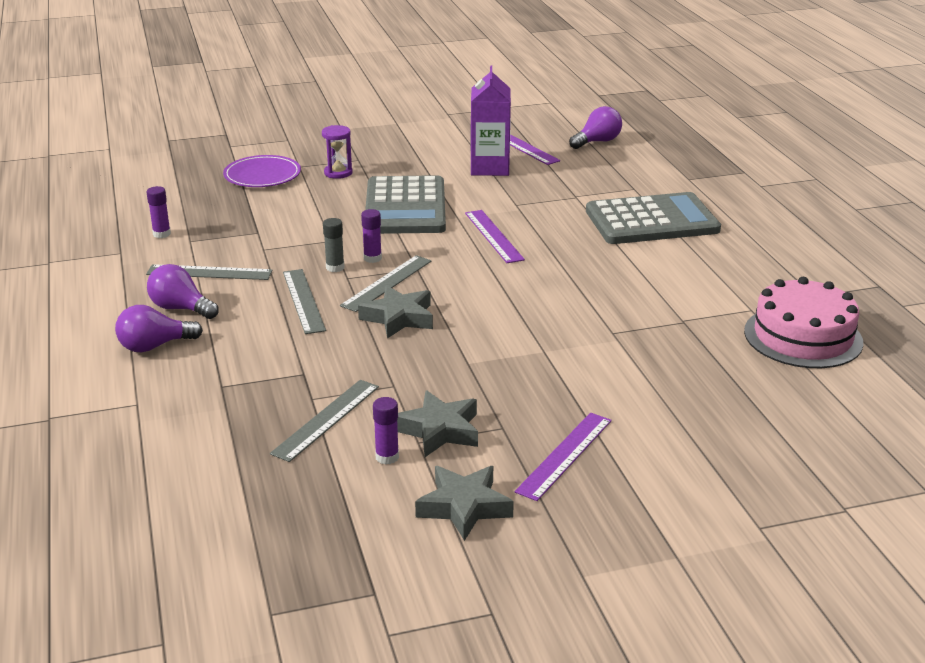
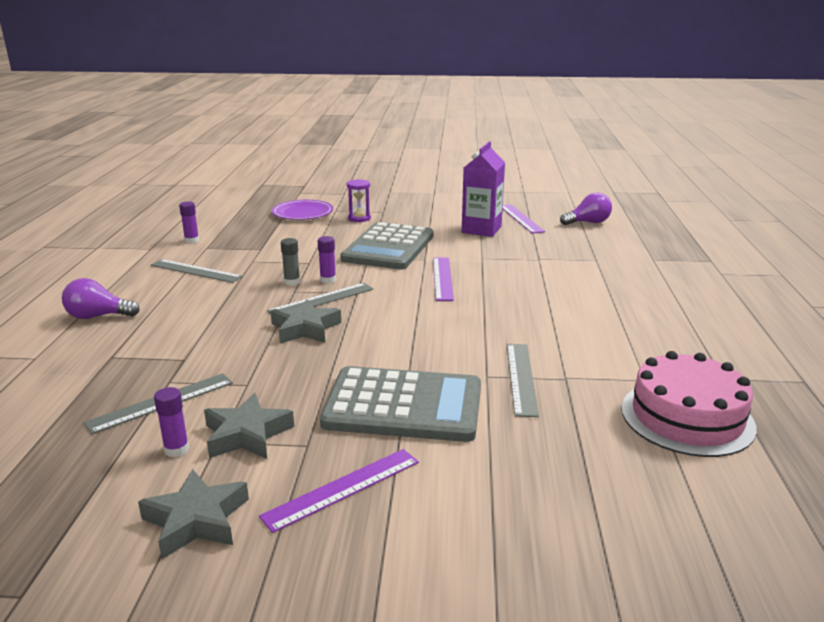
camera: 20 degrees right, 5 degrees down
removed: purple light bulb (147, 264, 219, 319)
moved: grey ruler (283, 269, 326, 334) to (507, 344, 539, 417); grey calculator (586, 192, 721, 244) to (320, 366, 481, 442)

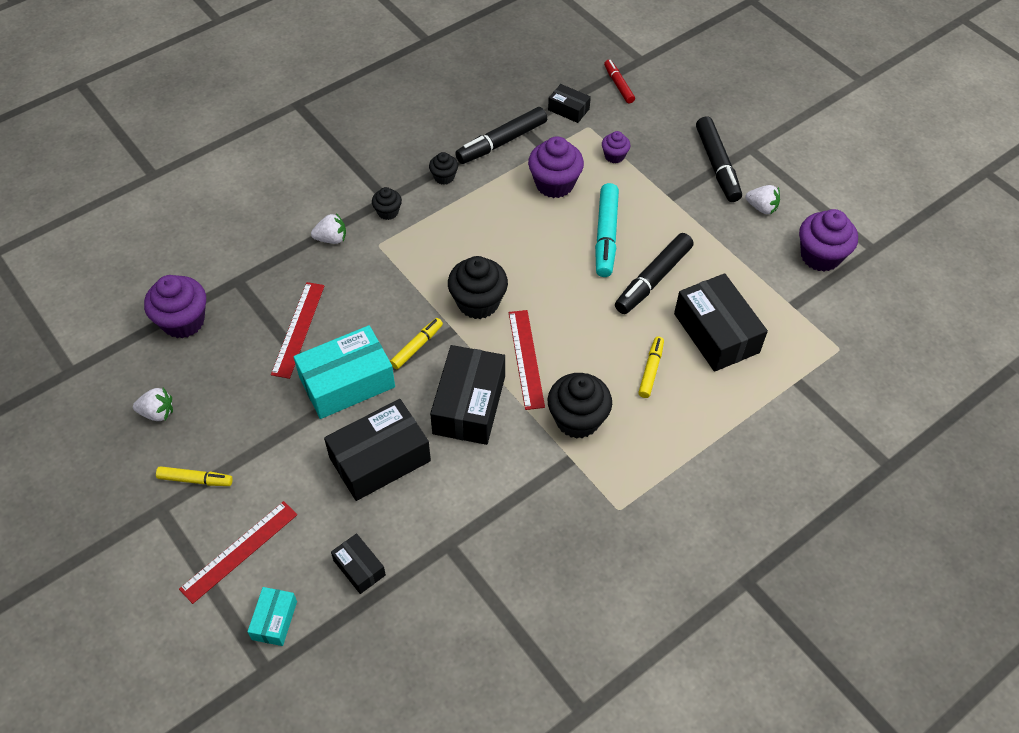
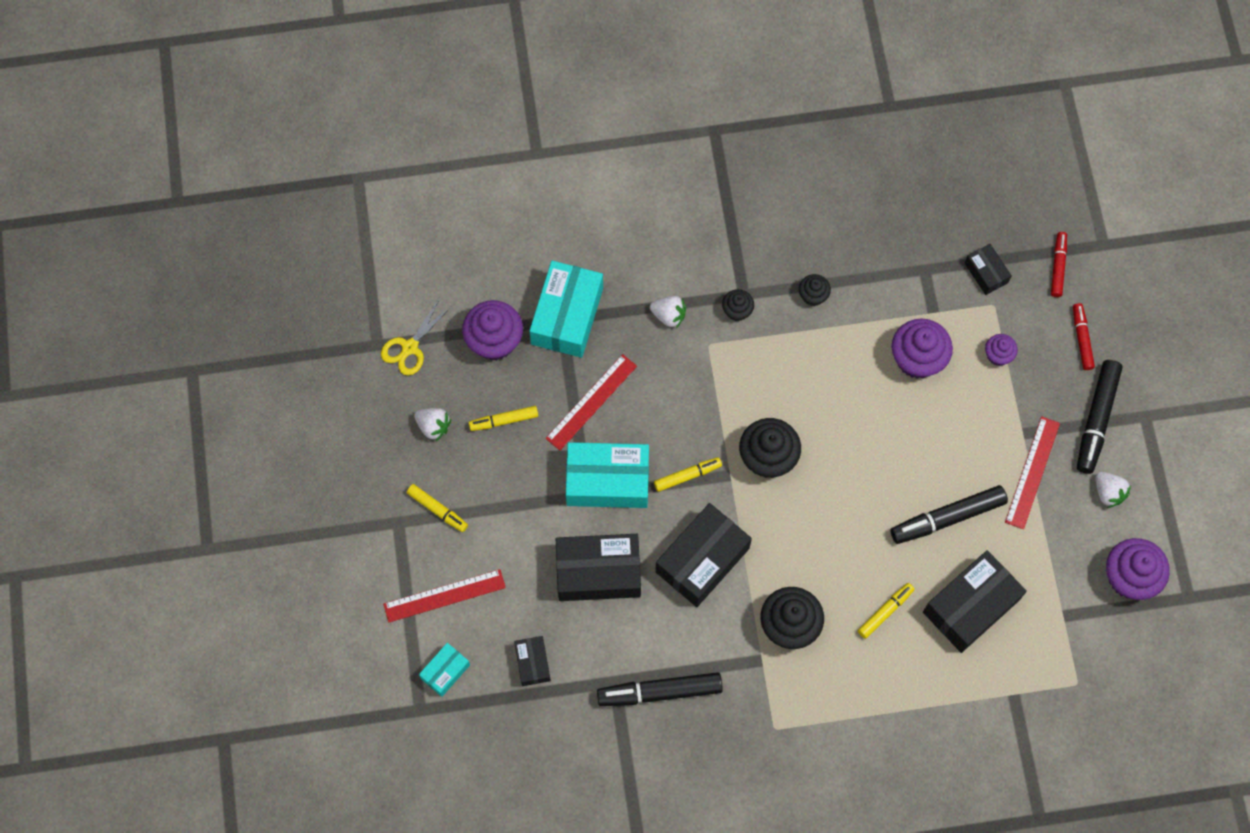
camera: 30 degrees right, 15 degrees up
removed: turquoise marker (595, 183, 619, 277)
added: yellow scissors (381, 298, 452, 376); yellow marker (469, 406, 538, 431); turquoise box (529, 261, 603, 358); red marker (1073, 303, 1095, 370)
moved: black marker (455, 107, 547, 164) to (597, 672, 723, 706); red ruler (509, 310, 545, 410) to (1005, 417, 1060, 529)
turned: black box (674, 273, 768, 372) = (923, 550, 1027, 653) 45 degrees clockwise

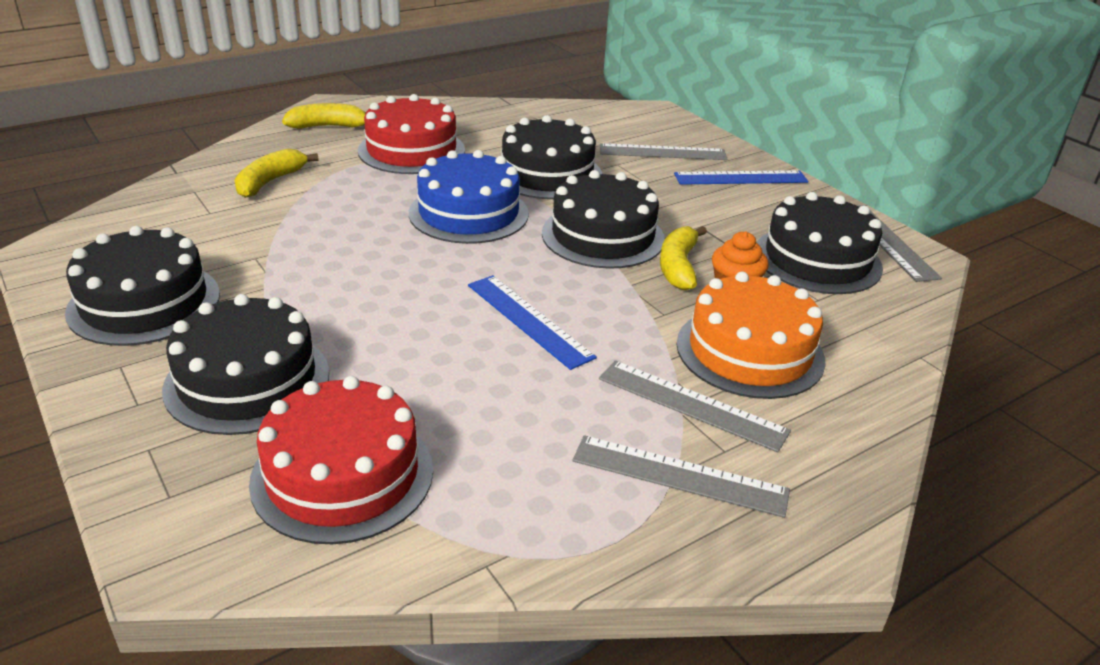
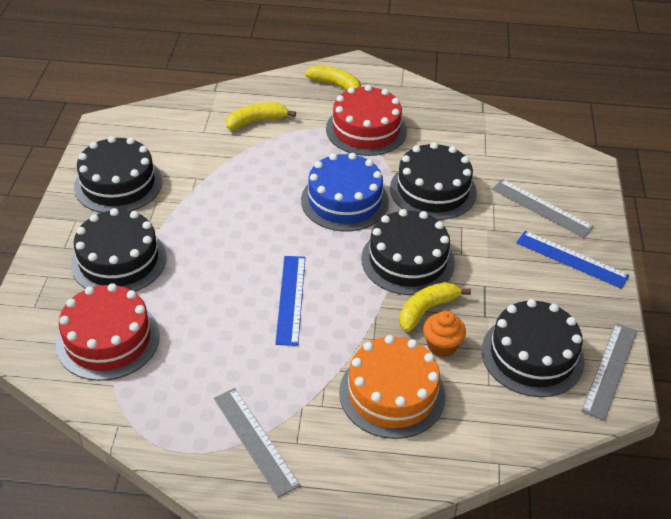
camera: 40 degrees right, 10 degrees up
removed: grey ruler (599, 360, 791, 452)

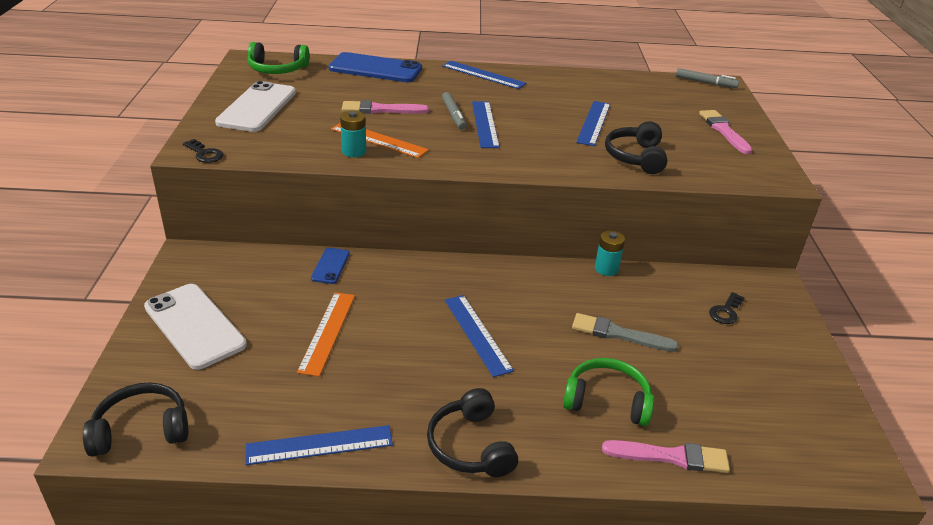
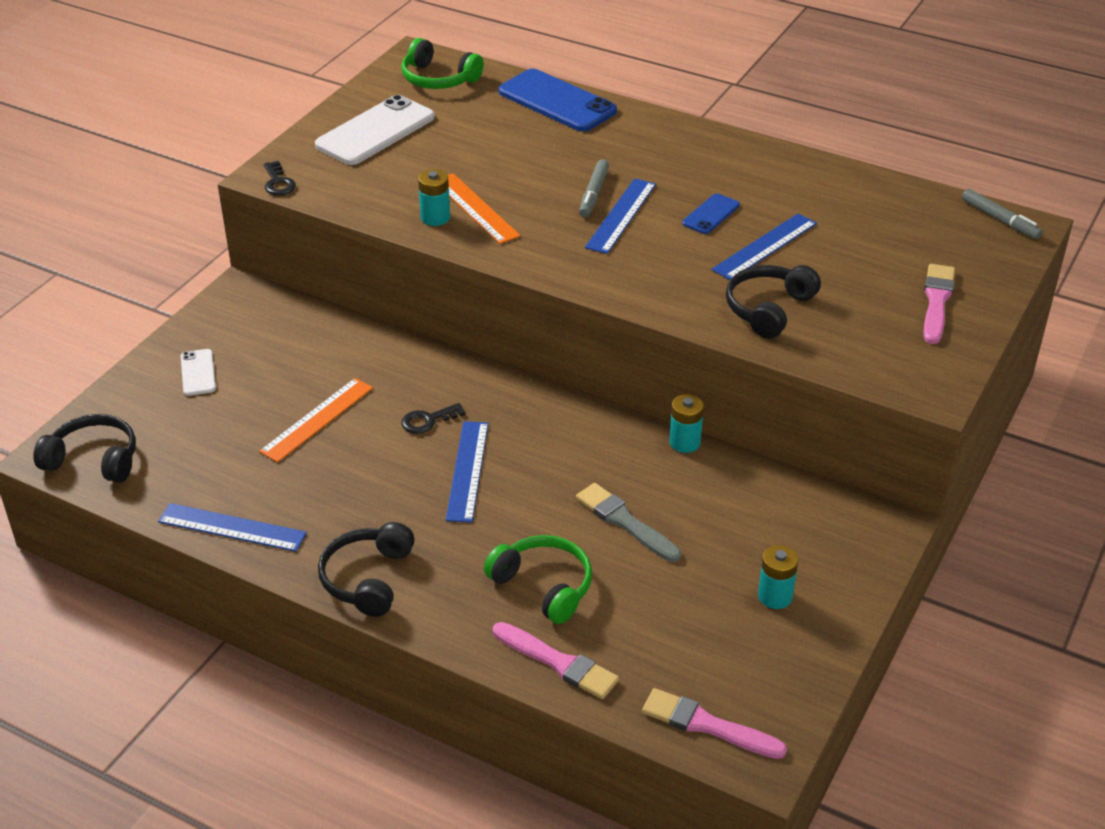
camera: 30 degrees right, 5 degrees up
removed: blue ruler (442, 61, 526, 89)
added: turquoise battery (758, 545, 798, 609)
moved: blue phone (311, 248, 350, 284) to (682, 193, 740, 234); pink brush (342, 100, 429, 114) to (642, 688, 787, 759); black key (709, 292, 745, 324) to (401, 403, 466, 434)
resized: white phone (144, 284, 247, 370) = (181, 349, 216, 396) x0.50

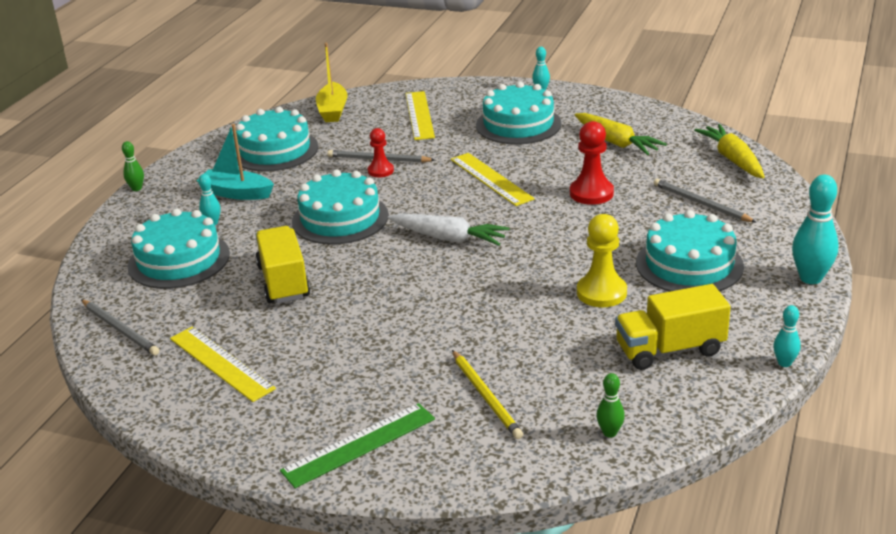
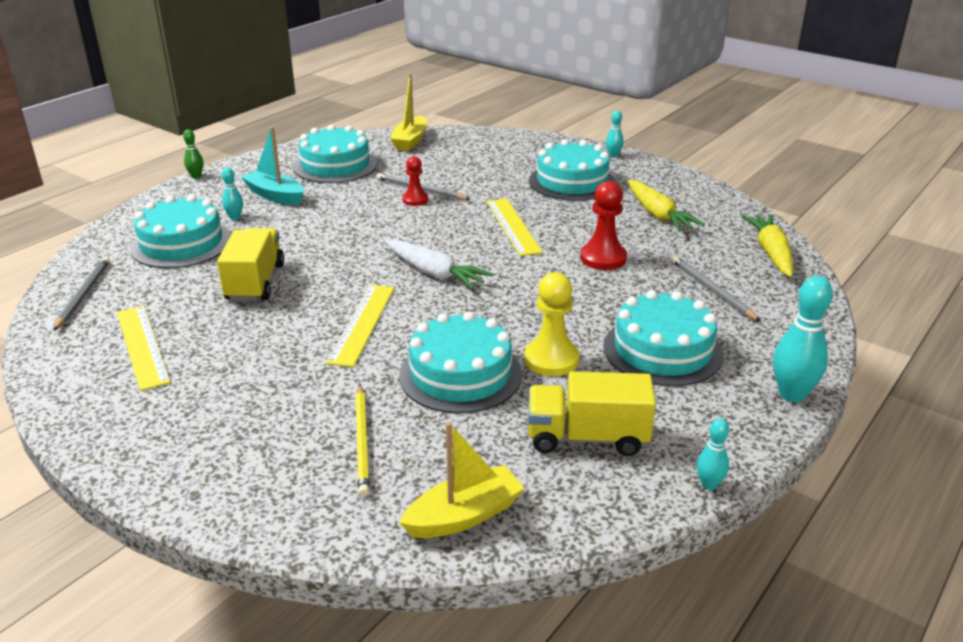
camera: 15 degrees right, 0 degrees up
removed: green ruler (280, 403, 435, 488)
moved: turquoise cake (292, 170, 389, 245) to (399, 311, 522, 414); yellow ruler (405, 91, 435, 140) to (326, 285, 394, 367)
replaced: green bowling pin (597, 373, 625, 438) to yellow boat (399, 422, 524, 538)
turned: grey pencil (81, 299, 159, 355) = (53, 257, 110, 331) 150 degrees counterclockwise

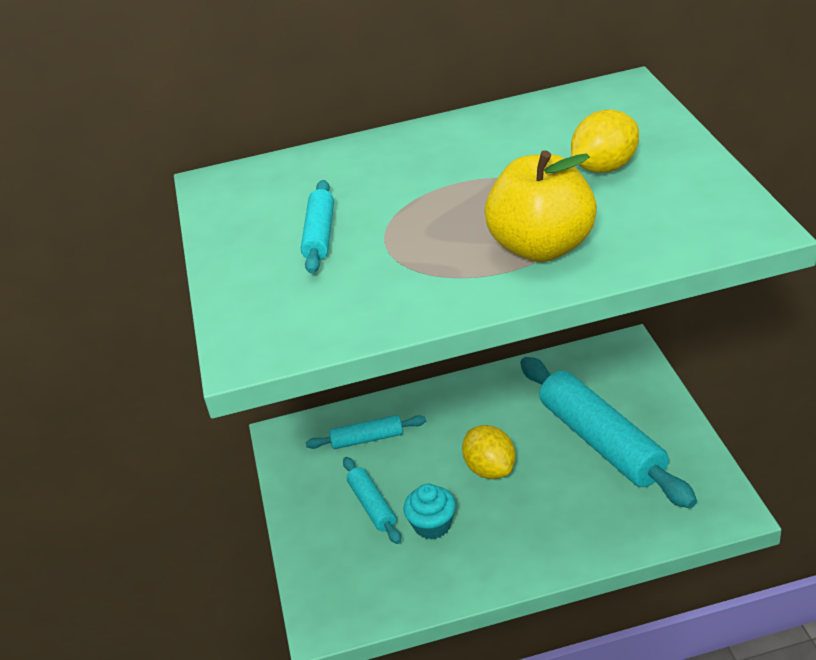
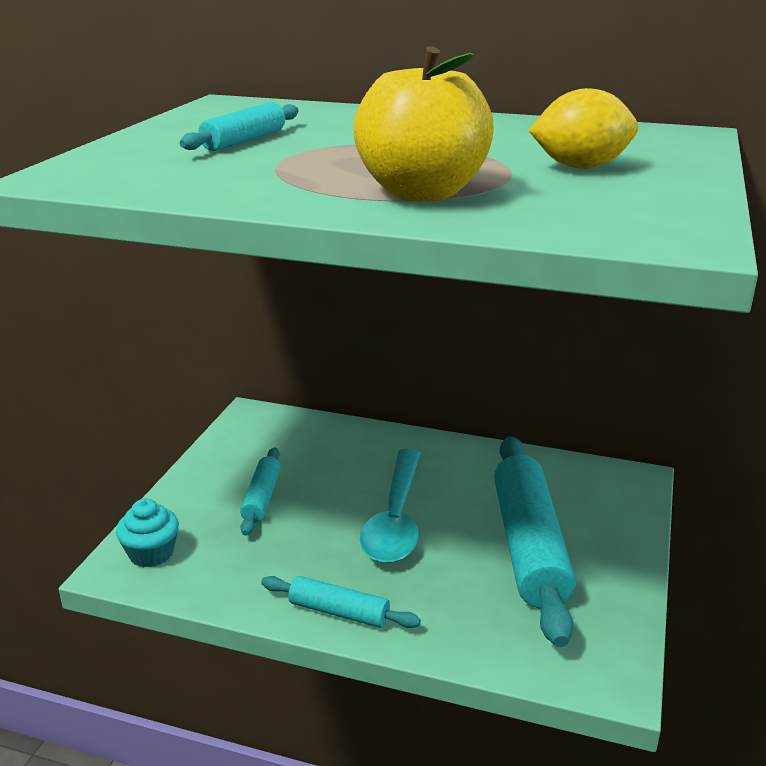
camera: 25 degrees right, 10 degrees down
moved: turquoise rolling pin (306, 415, 426, 449) to (261, 576, 421, 628); turquoise cupcake (404, 484, 456, 539) to (116, 498, 179, 568)
replaced: yellow lemon (462, 425, 516, 479) to turquoise spoon (360, 449, 421, 563)

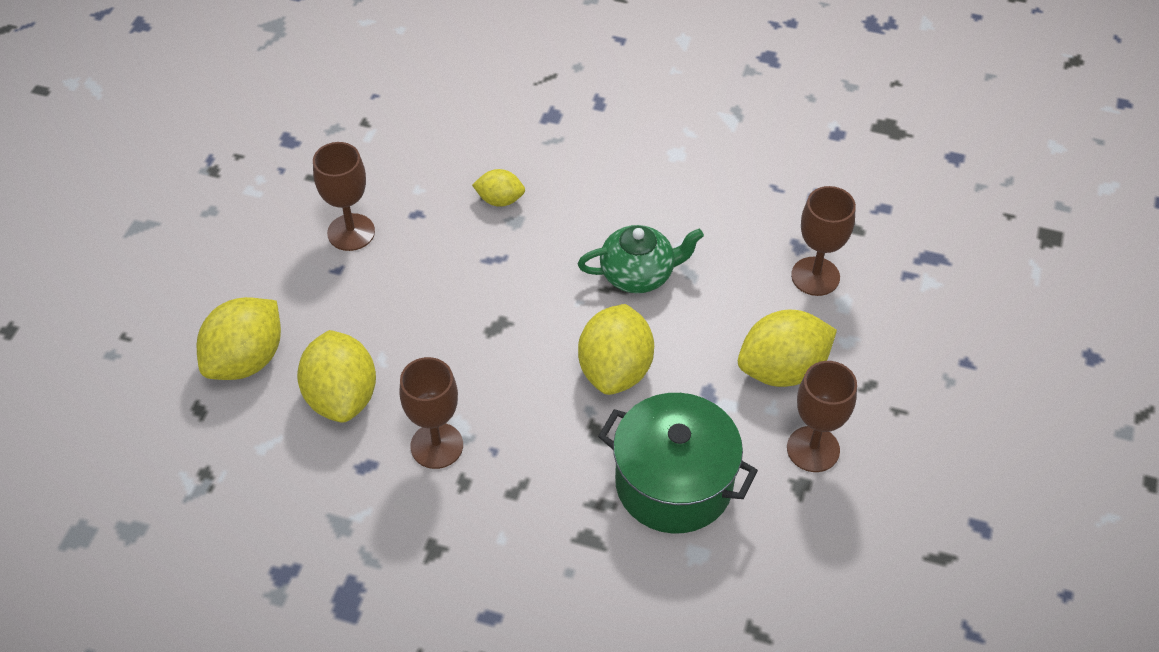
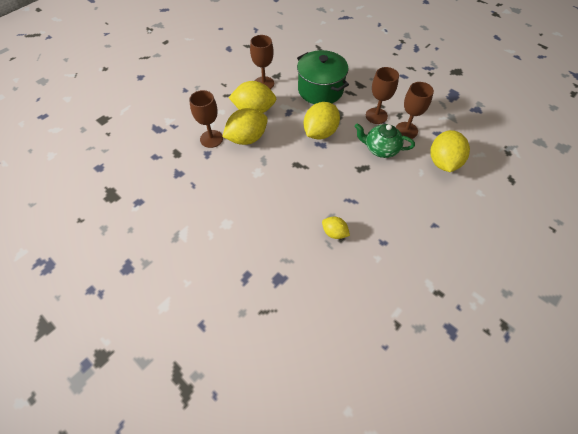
camera: 155 degrees left, 5 degrees up
moved: yellow lemon (197, 297, 281, 380) to (222, 108, 268, 145); brown goblet (313, 142, 375, 251) to (366, 67, 399, 124); green teapot (578, 225, 704, 293) to (354, 123, 415, 158)

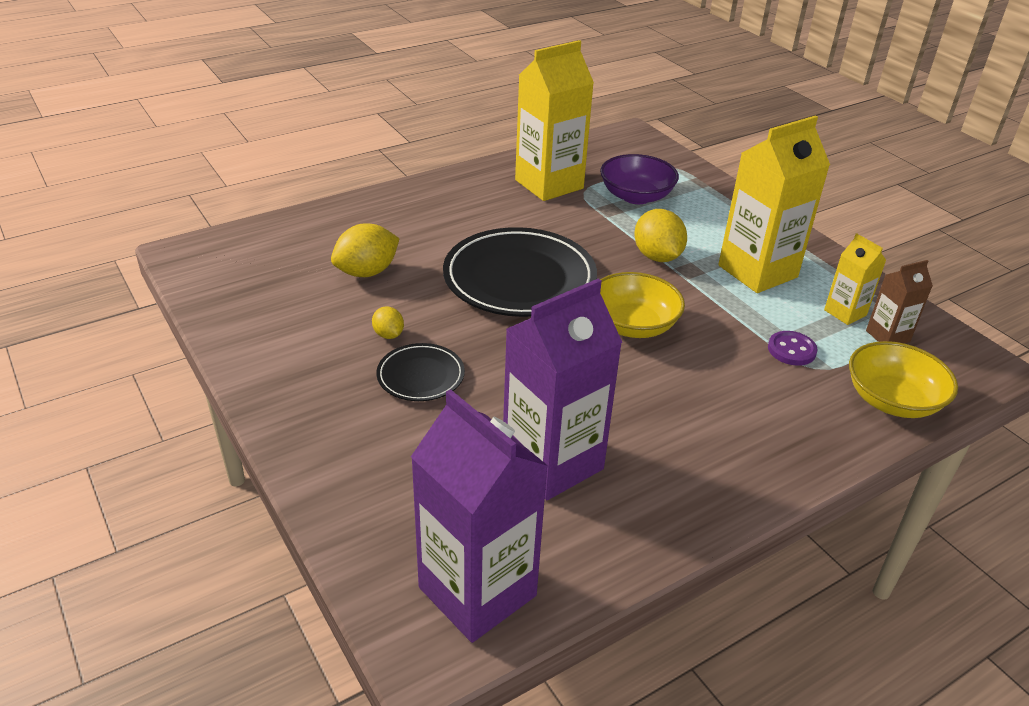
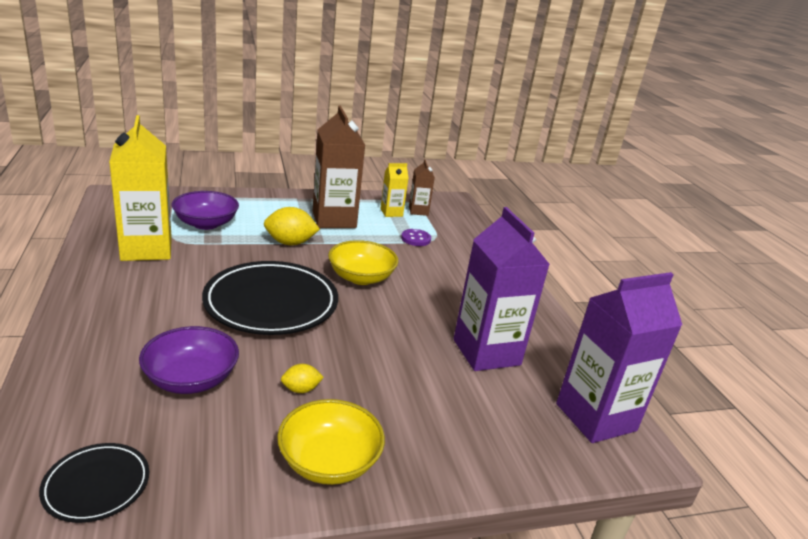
camera: 75 degrees left, 10 degrees down
moved: black plate (376, 343, 465, 401) to (39, 443, 149, 523); yellow bowl (849, 341, 958, 418) to (277, 399, 385, 485)
replaced: yellow lemon (331, 223, 400, 277) to purple bowl (139, 326, 239, 394)
recoloured: yellow carton (718, 116, 830, 293) to brown carton (313, 105, 365, 228)

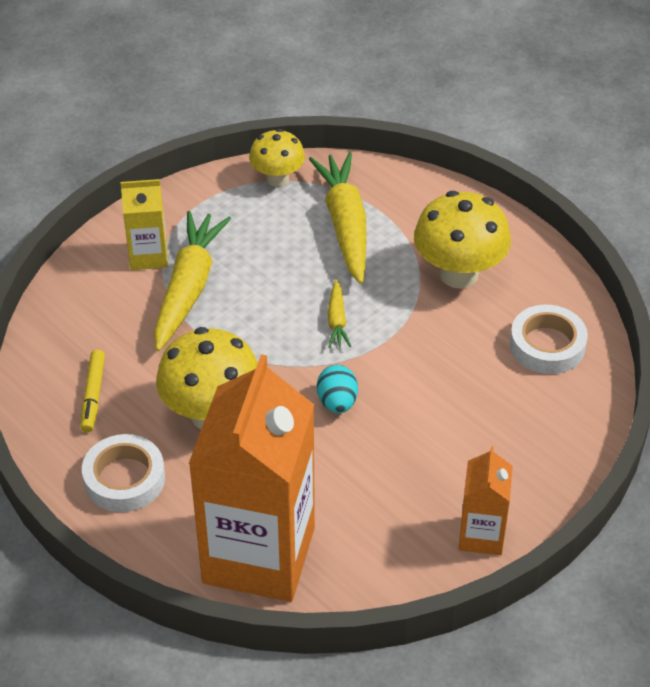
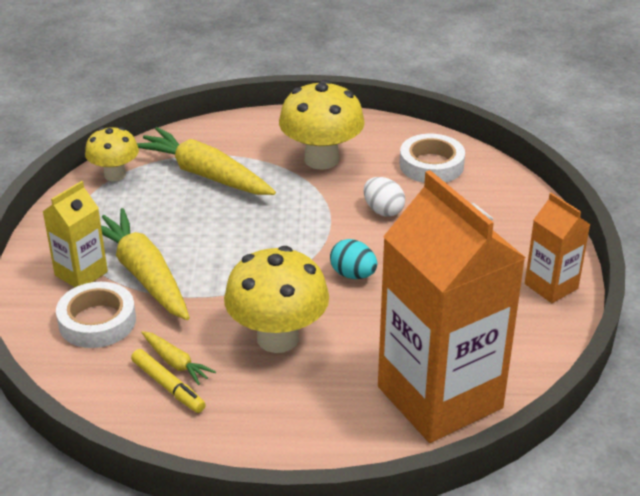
camera: 45 degrees left, 10 degrees down
added: white egg (364, 177, 405, 217)
moved: white tape (82, 434, 165, 512) to (56, 282, 136, 348); yellow carrot (327, 279, 351, 348) to (141, 331, 216, 385)

